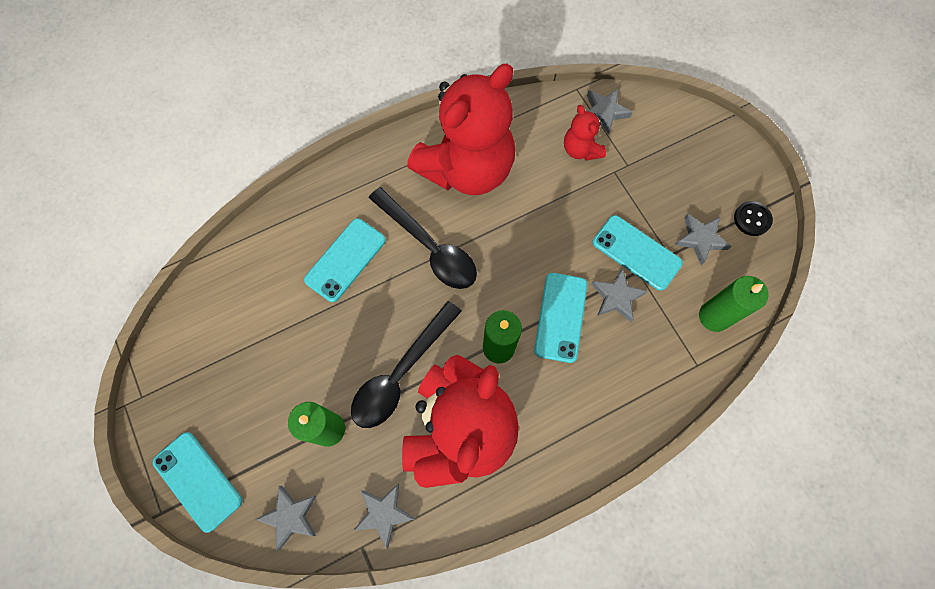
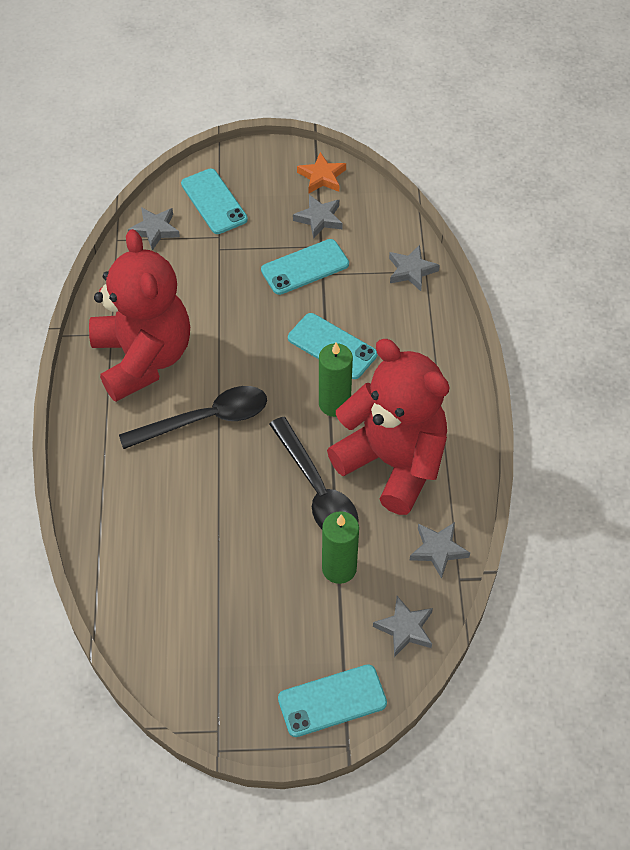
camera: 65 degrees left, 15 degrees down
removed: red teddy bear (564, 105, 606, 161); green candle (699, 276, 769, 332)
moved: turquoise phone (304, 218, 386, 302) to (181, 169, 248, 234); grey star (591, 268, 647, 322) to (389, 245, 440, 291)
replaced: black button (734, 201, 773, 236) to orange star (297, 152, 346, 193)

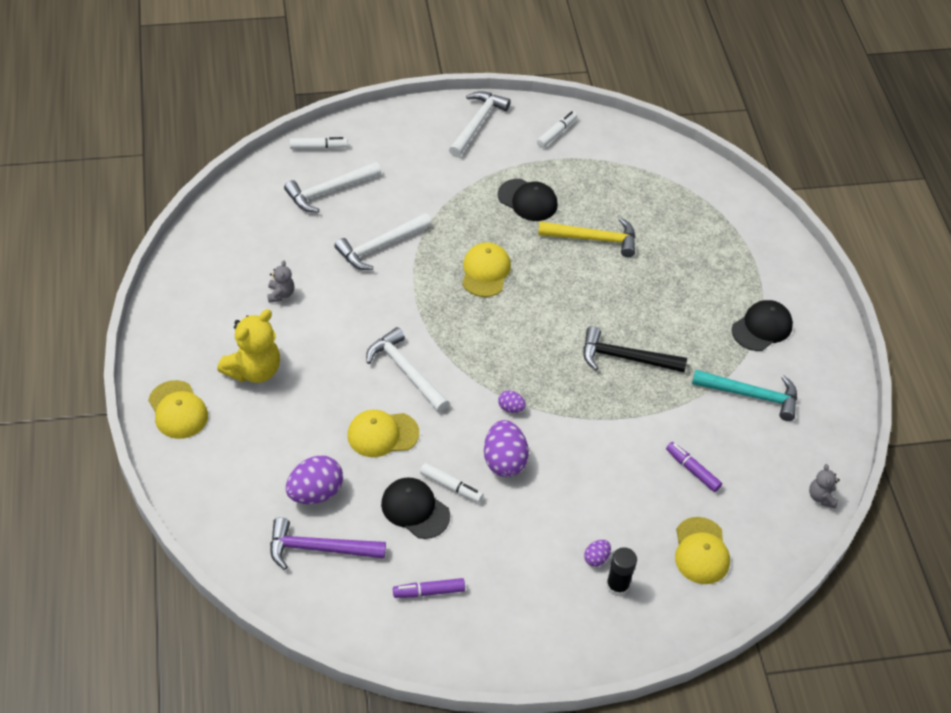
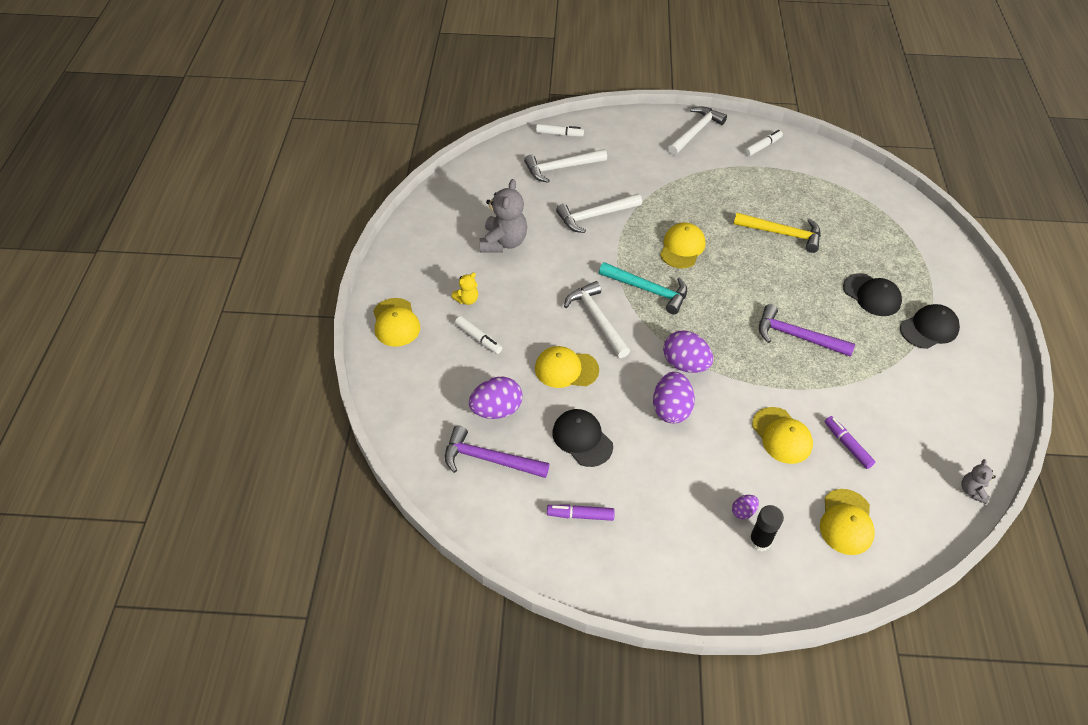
camera: 15 degrees right, 0 degrees up
added: yellow cap (752, 407, 813, 464)
moved: white marker (420, 463, 484, 502) to (455, 316, 502, 354); black cap (498, 179, 558, 221) to (843, 273, 902, 316); turquoise hammer (692, 370, 797, 421) to (599, 262, 687, 314)
recoloured: black hammer (583, 326, 687, 372) to purple hammer (759, 304, 855, 357)
resized: yellow teddy bear (217, 309, 280, 383) = (452, 273, 478, 305) x0.50; grey teddy bear (267, 260, 294, 303) = (480, 179, 527, 253) x1.99; purple egg (498, 390, 526, 413) = (663, 331, 713, 373) x2.00

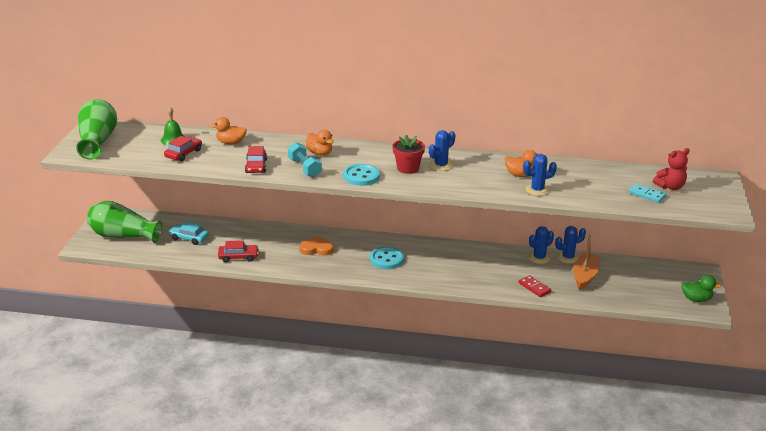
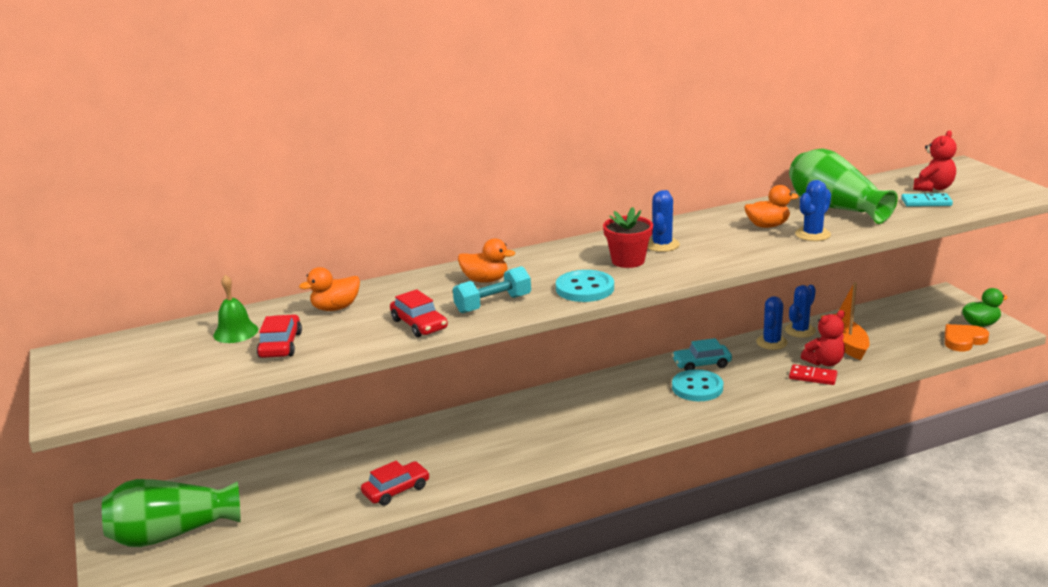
camera: 30 degrees left, 5 degrees down
added: red teddy bear (801, 310, 845, 366)
moved: green vase (76, 99, 117, 160) to (789, 149, 898, 224); turquoise car (169, 222, 209, 245) to (672, 338, 732, 371); orange heart (299, 236, 334, 256) to (945, 324, 989, 351); turquoise button (370, 247, 404, 269) to (672, 369, 723, 401)
turned: turquoise dumbbell (288, 142, 322, 177) = (453, 266, 531, 313) 60 degrees counterclockwise

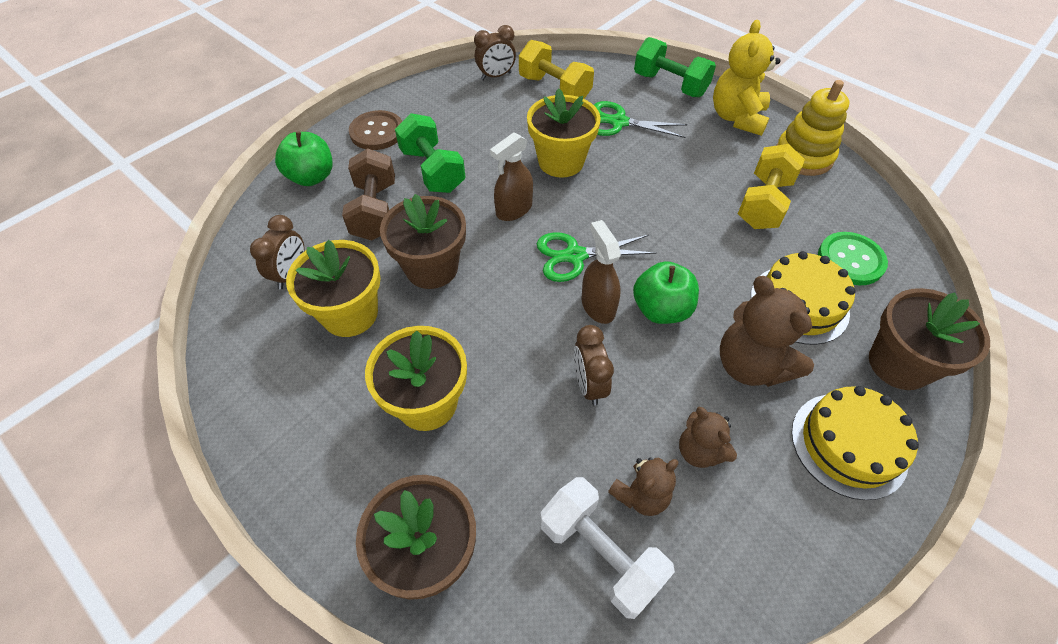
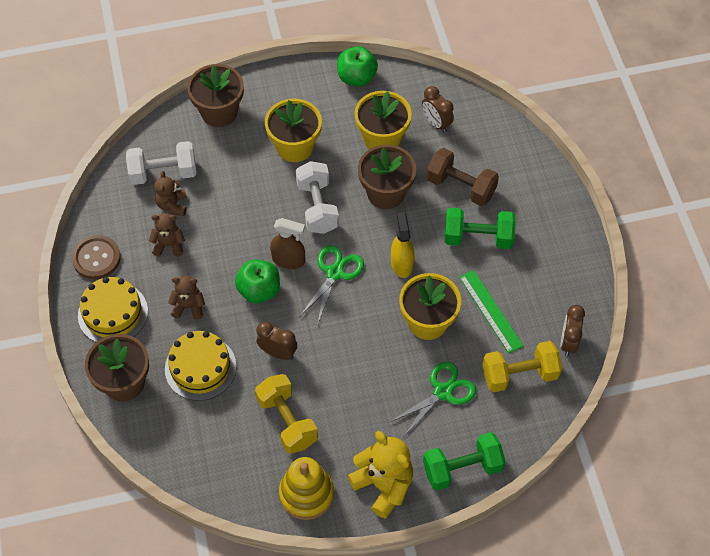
camera: 125 degrees right, 5 degrees up
removed: green button (818, 232, 888, 285)
added: white dumbbell (296, 161, 339, 234); green ruler (459, 270, 524, 353)
moved: green apple (275, 131, 333, 186) to (337, 46, 378, 87); brown button (349, 110, 402, 150) to (72, 235, 121, 279); brown clock (574, 325, 614, 406) to (257, 322, 297, 360)
recoloured: brown spray bottle (490, 133, 533, 221) to yellow spray bottle (391, 212, 415, 278)
resized: brown teddy bear (720, 276, 814, 387) = (168, 276, 205, 320) x0.59

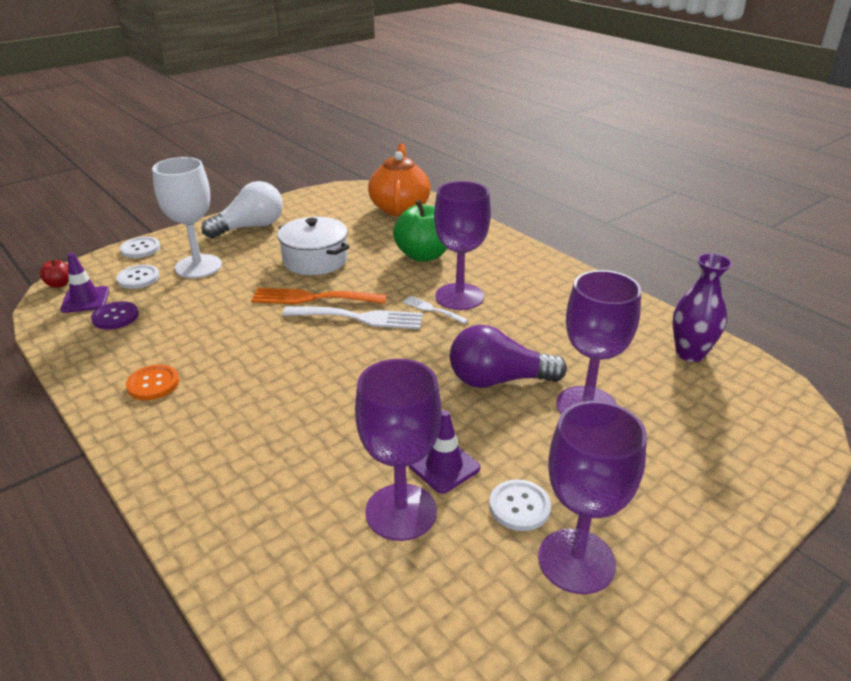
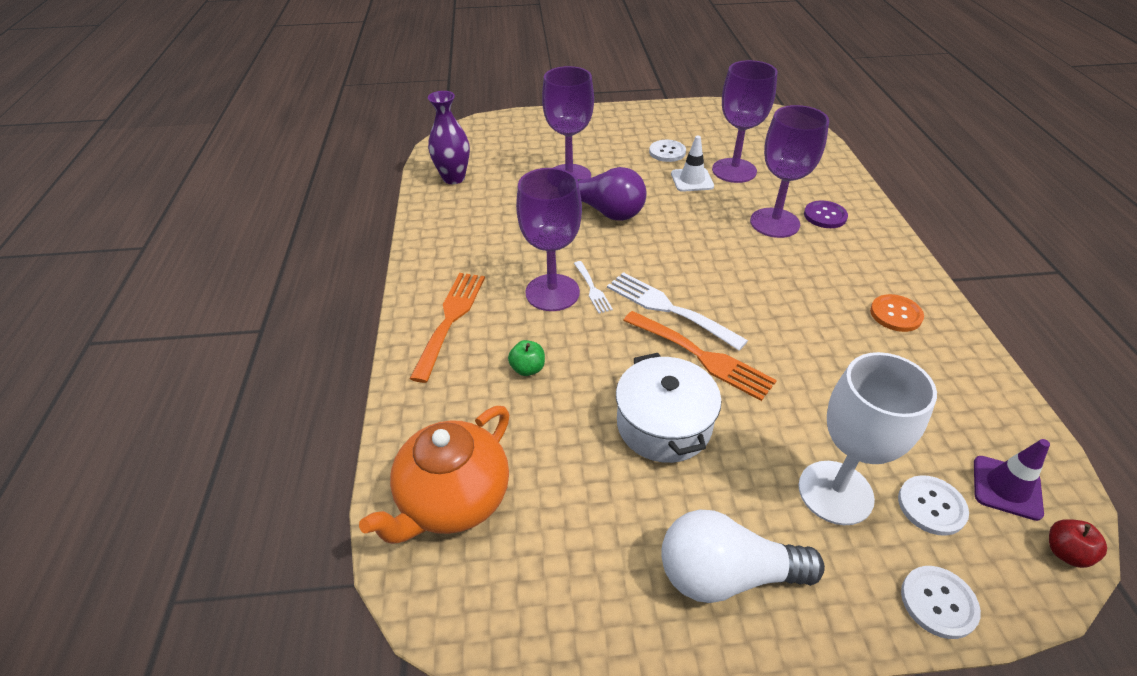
camera: 145 degrees left, 10 degrees up
added: orange fork (410, 273, 485, 383)
moved: purple button (91, 301, 139, 330) to (804, 200, 848, 228); purple goblet (538, 401, 647, 594) to (750, 105, 829, 238)
recoloured: purple traffic cone (409, 410, 480, 494) to white traffic cone (671, 136, 714, 192)
resized: green apple (393, 200, 447, 262) = (508, 340, 545, 376) x0.46

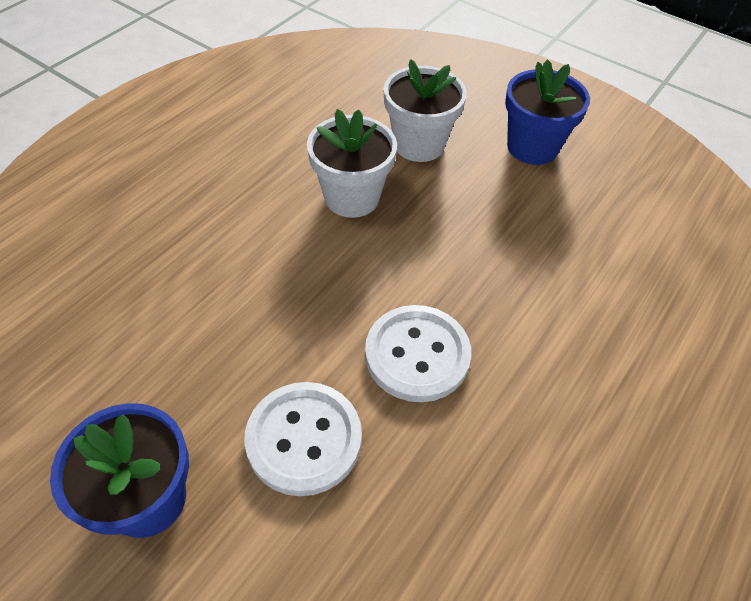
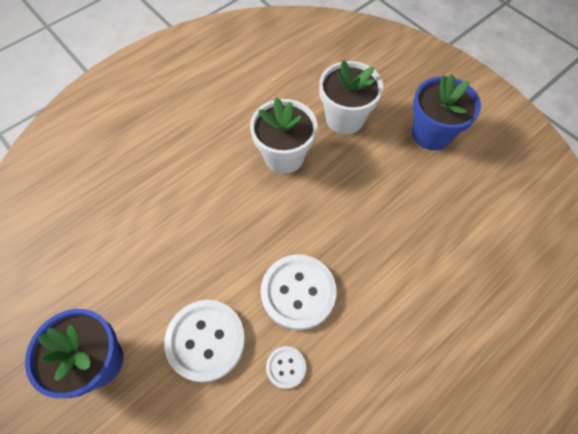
camera: 15 degrees right, 10 degrees up
added: white button (266, 346, 306, 389)

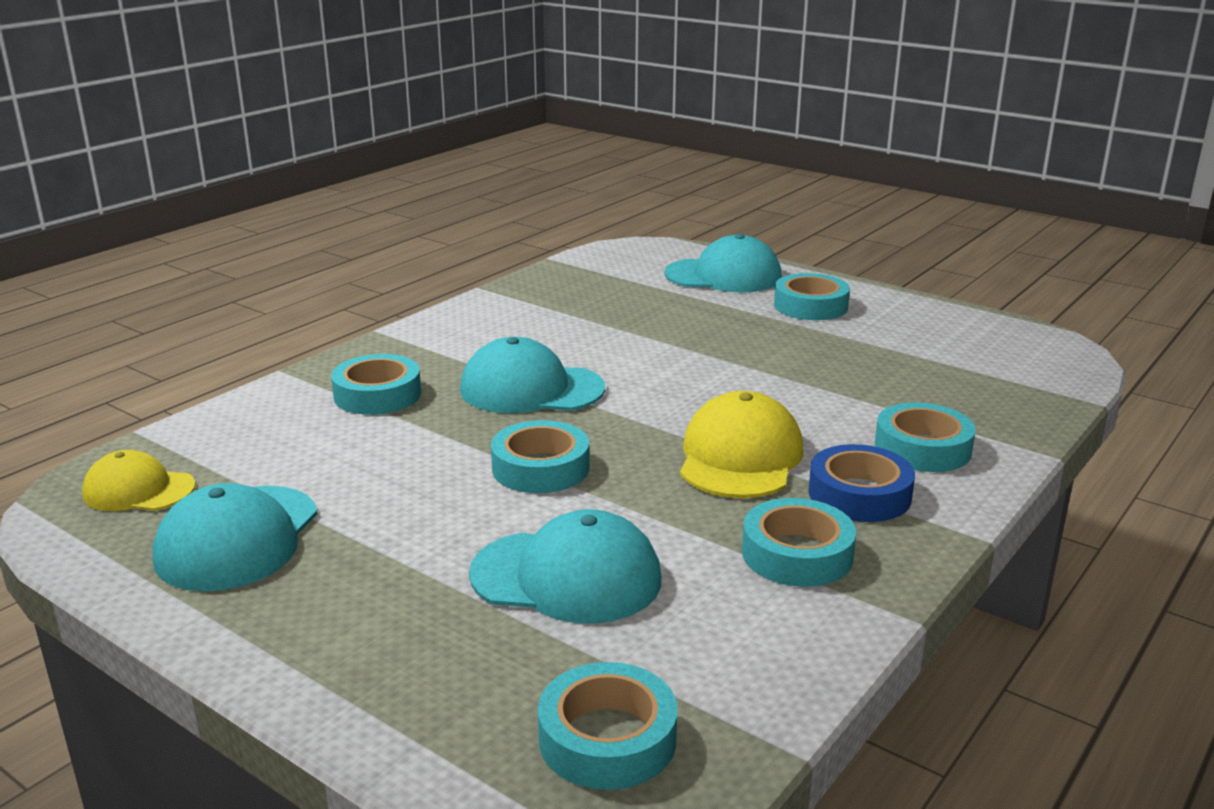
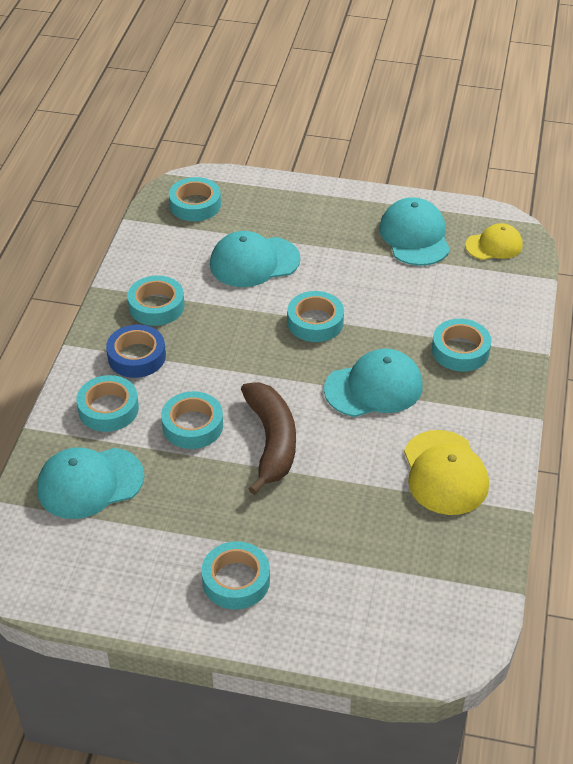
camera: 155 degrees right, 20 degrees up
added: turquoise tape (161, 391, 223, 449); brown banana (241, 382, 296, 495)
moved: turquoise cap (664, 234, 782, 292) to (37, 447, 144, 519); yellow cap (680, 391, 803, 498) to (404, 430, 489, 515)

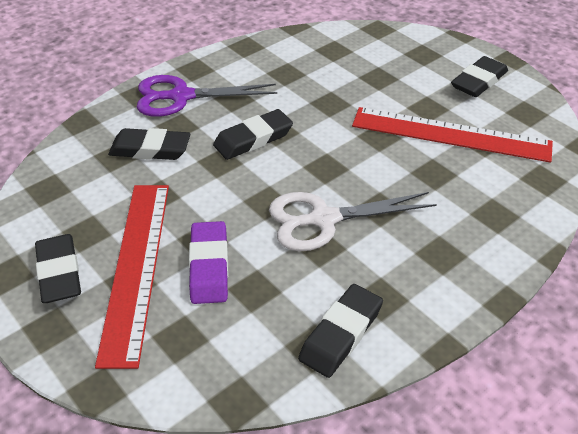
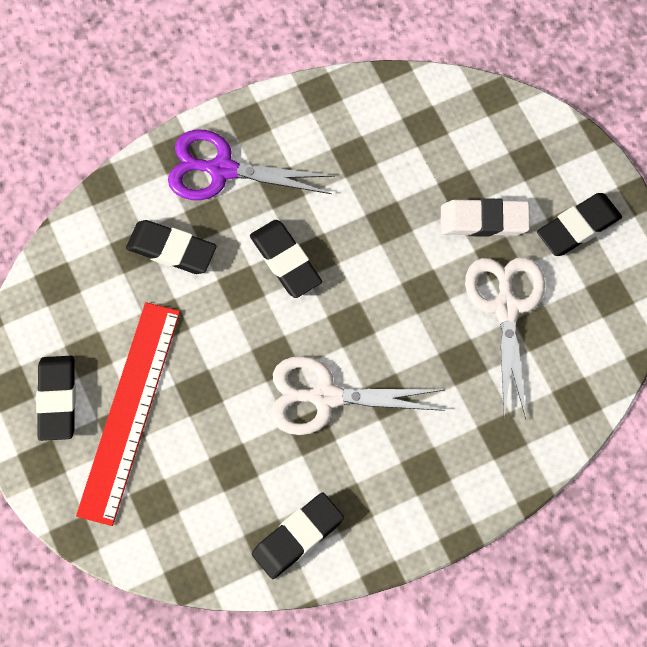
camera: 15 degrees right, 25 degrees up
removed: purple eraser (189, 221, 228, 304)
added: white eraser (441, 198, 530, 237)
replaced: red ruler (352, 107, 553, 163) to white scissors (465, 257, 545, 419)
turned: black eraser (213, 109, 293, 160) = (250, 220, 322, 298) 75 degrees clockwise

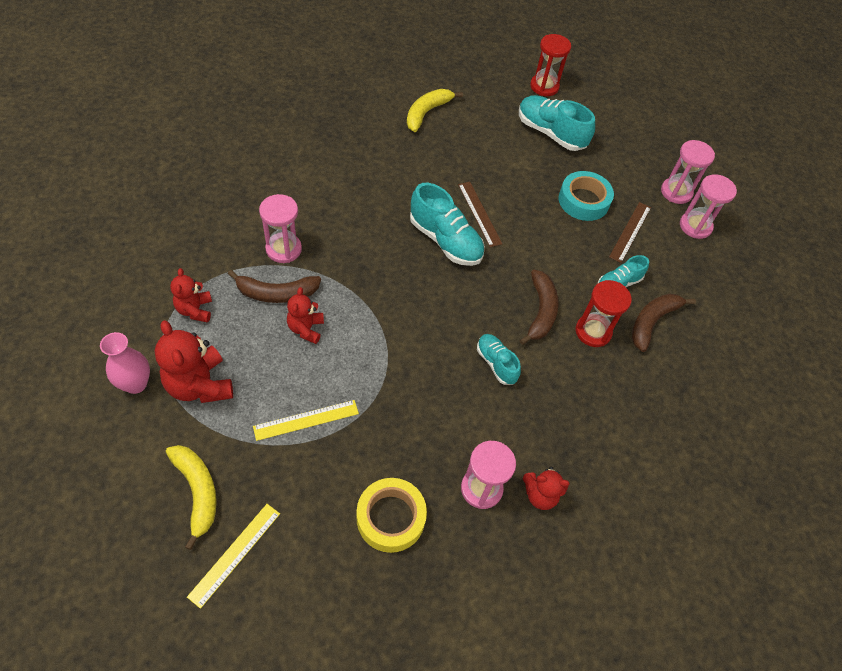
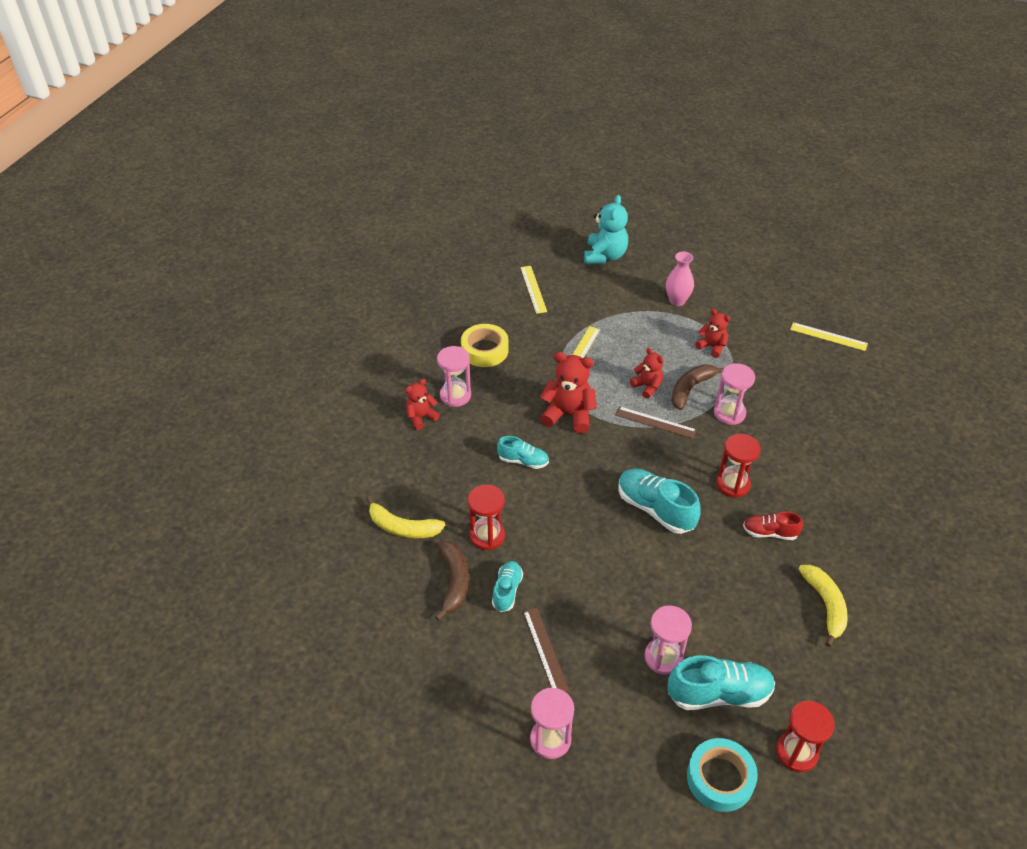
camera: 140 degrees right, 10 degrees down
removed: brown banana (520, 270, 559, 345)
added: turquoise teddy bear (584, 195, 628, 264); red hourglass (716, 434, 761, 498); red shoe (743, 512, 803, 540); yellow ruler (790, 322, 868, 351)
moved: red teddy bear (155, 320, 233, 403) to (540, 352, 597, 433); yellow banana (166, 445, 217, 550) to (366, 496, 445, 539); brown ruler (458, 182, 502, 247) to (615, 406, 697, 439); turquoise tape (559, 171, 614, 221) to (687, 738, 758, 812); pink hourglass (680, 174, 737, 239) to (644, 605, 692, 675)
turned: turquoise shoe (410, 183, 485, 266) = (618, 468, 701, 534) 45 degrees clockwise

